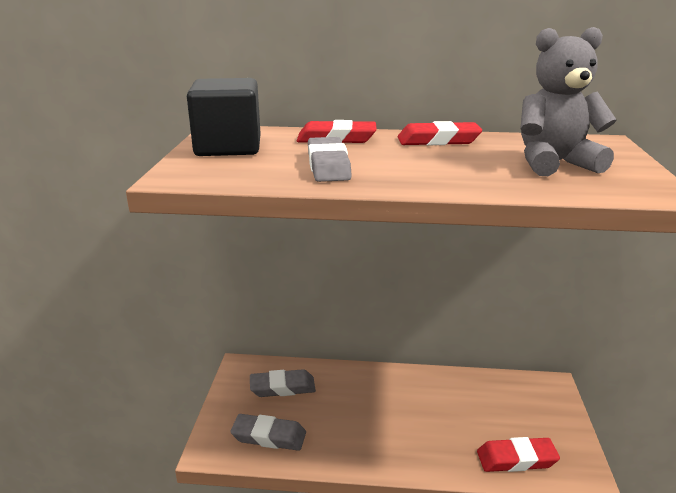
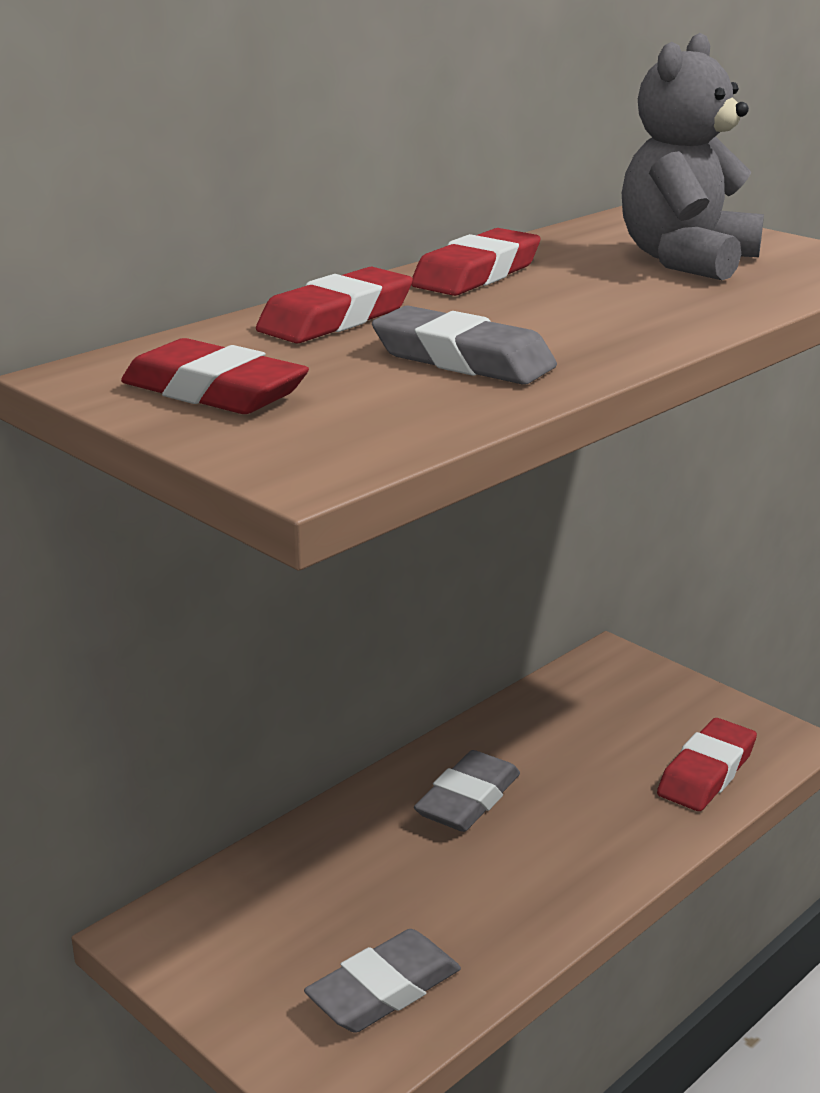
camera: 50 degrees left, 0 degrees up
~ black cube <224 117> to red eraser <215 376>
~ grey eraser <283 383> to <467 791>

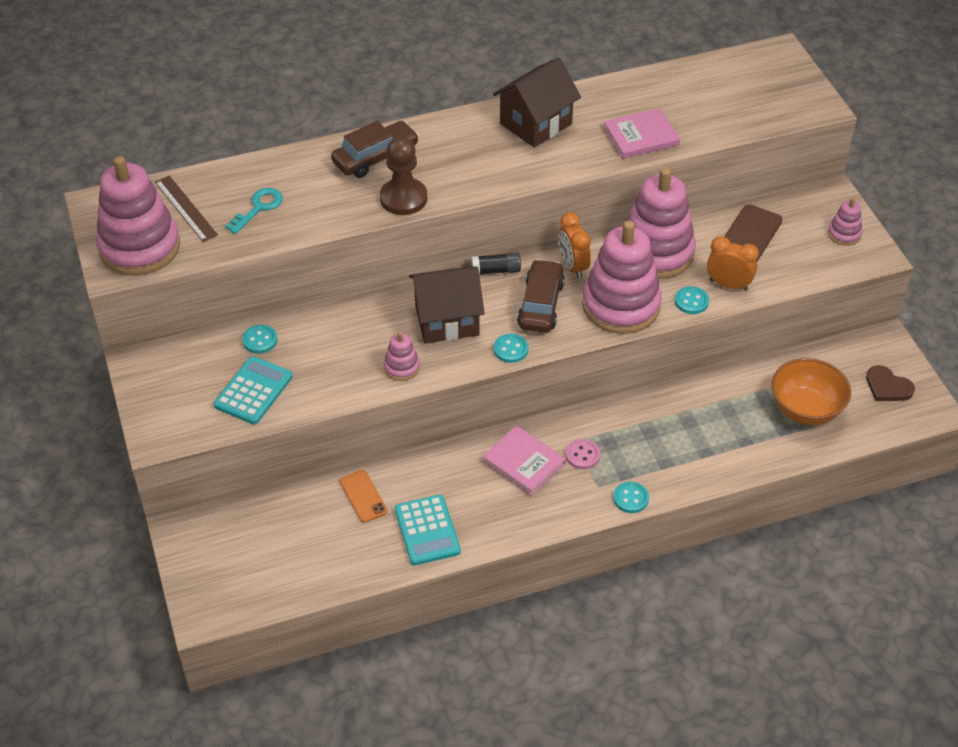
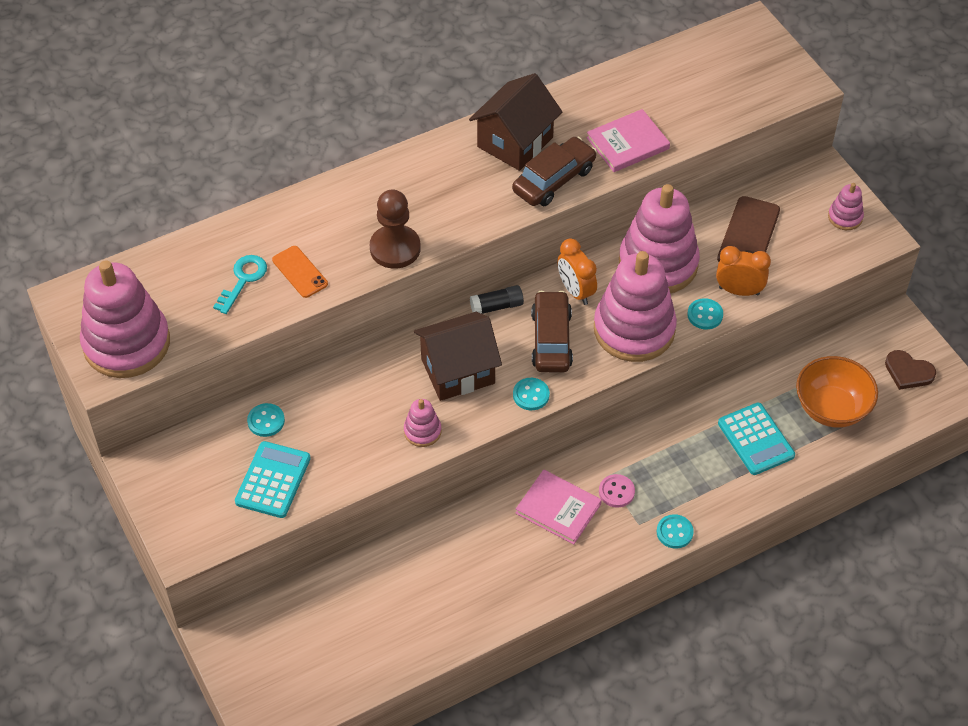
camera: 10 degrees left, 5 degrees up
~ orange phone <363 496> to <300 272>
~ brown car <375 149> to <554 171>
~ turquoise calculator <428 530> to <756 439>
- brown ruler <186 209>

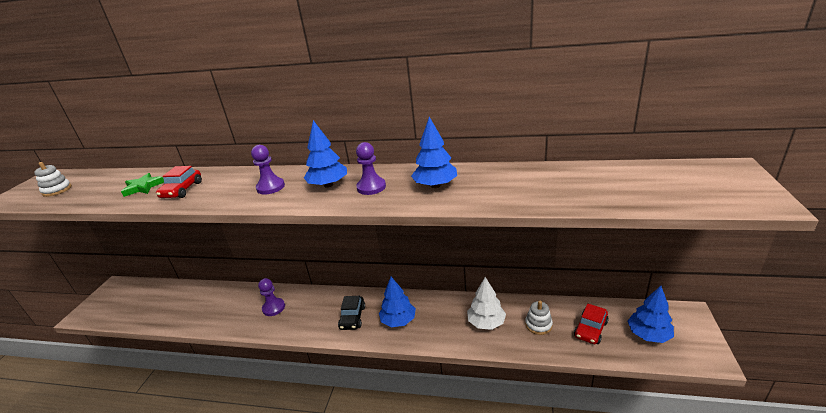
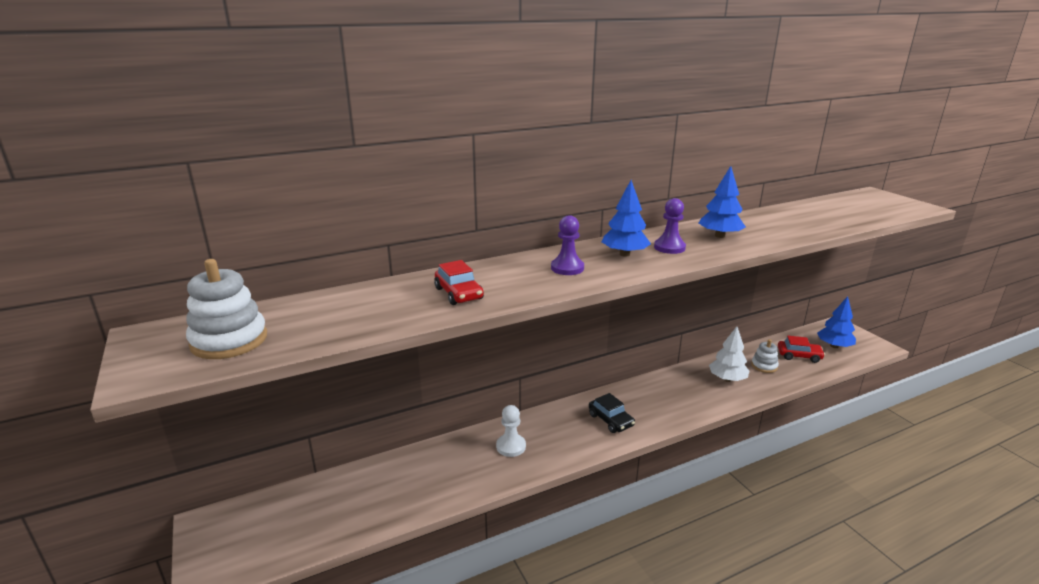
camera: 40 degrees left, 5 degrees down
~ white stacking toy <53 179> = <226 309> x1.67
~ purple pawn <271 297> to white pawn <511 431>
~ red car <591 323> = <801 349> 75 degrees counterclockwise
- green star <142 185>
- blue tree <397 302>

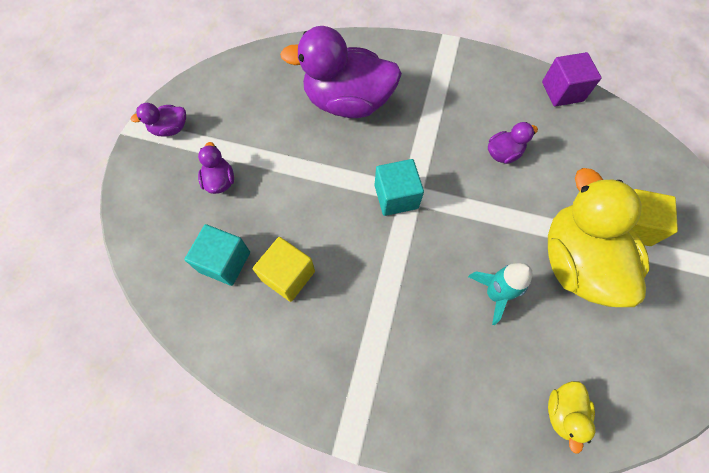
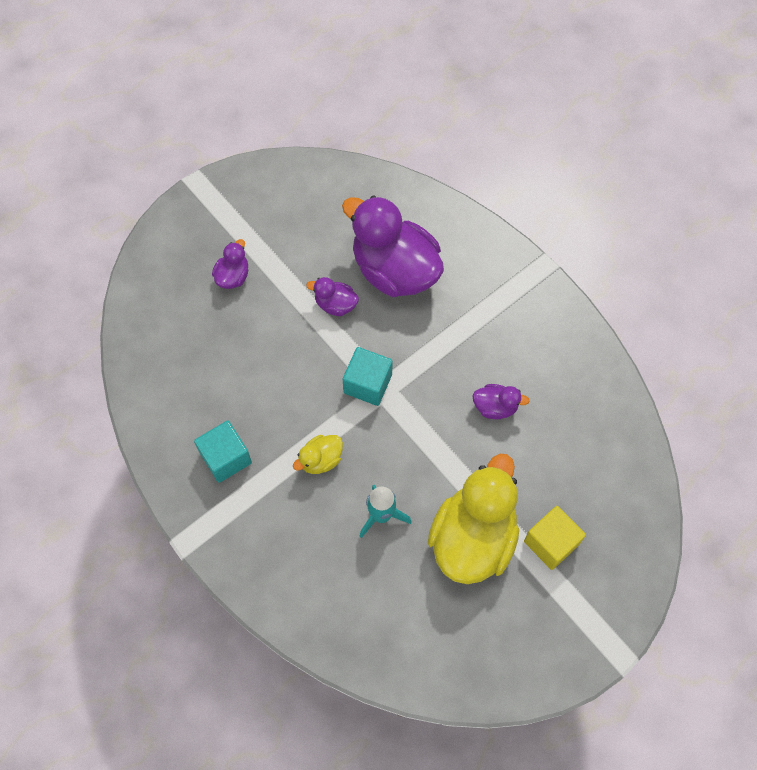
camera: 35 degrees right, 0 degrees up
~ turquoise cube <217 255> to <223 452>
~ yellow duck <571 417> to <318 454>
~ purple duck <158 120> to <333 296>
- yellow cube <284 269>
- purple cube <571 79>

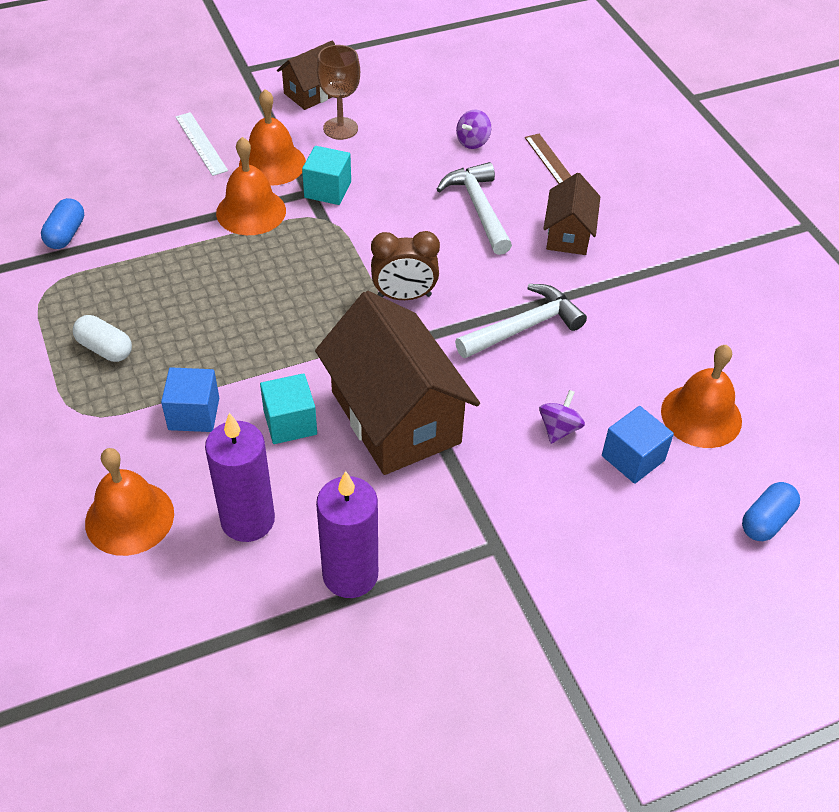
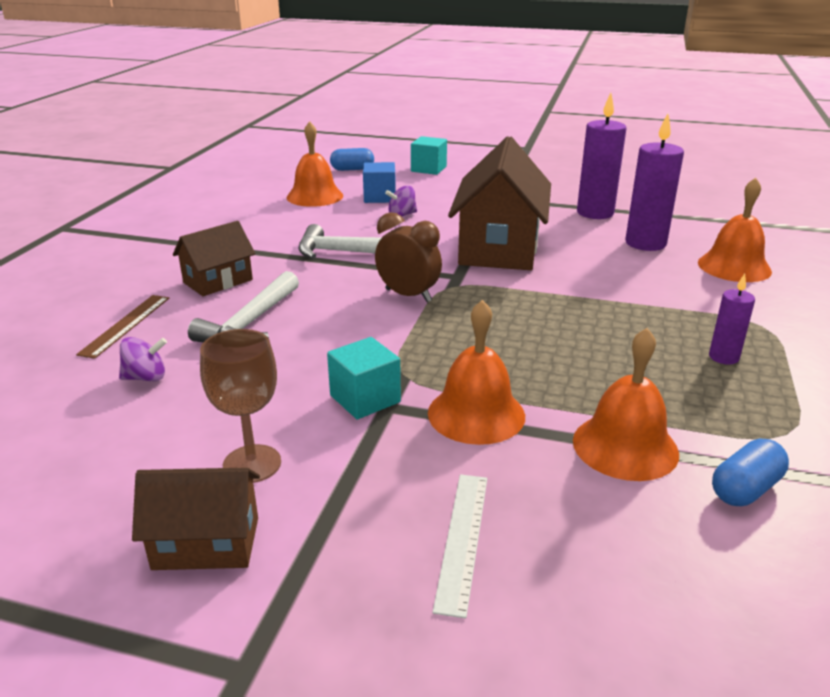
camera: 140 degrees left, 20 degrees down
~ turquoise cube <288 408> to <429 155>
~ orange bell <272 137> to <626 404>
~ white capsule <102 338> to purple candle <732 319>
- blue cube <190 399>

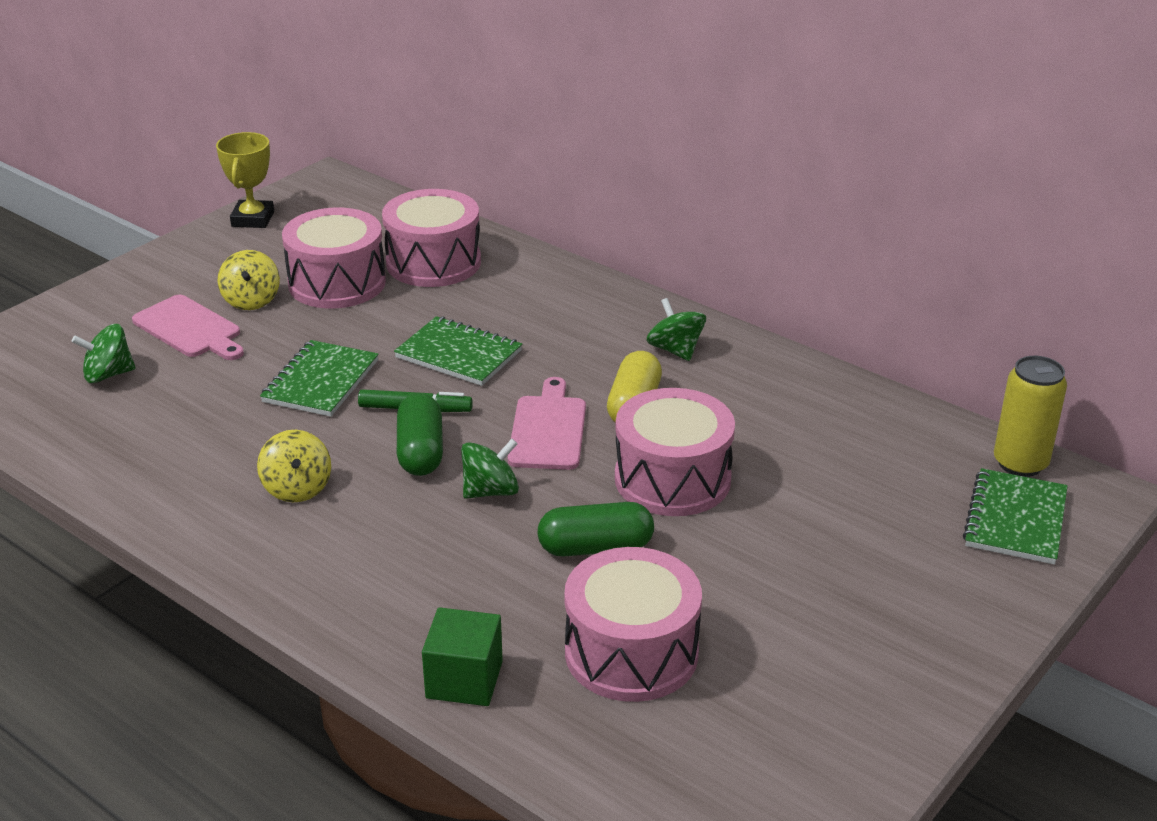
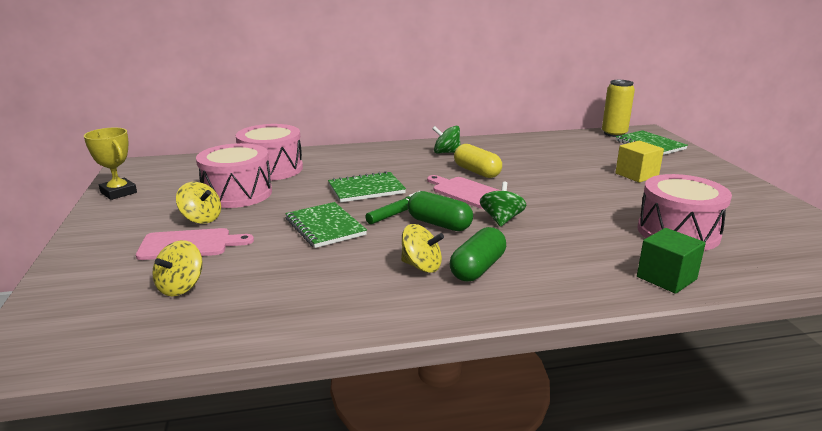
camera: 50 degrees left, 10 degrees down
~ green spinning top <104 353> to yellow spinning top <177 268>
~ green capsule <595 529> to <478 254>
+ yellow cube <639 162>
- pink drum <675 452>

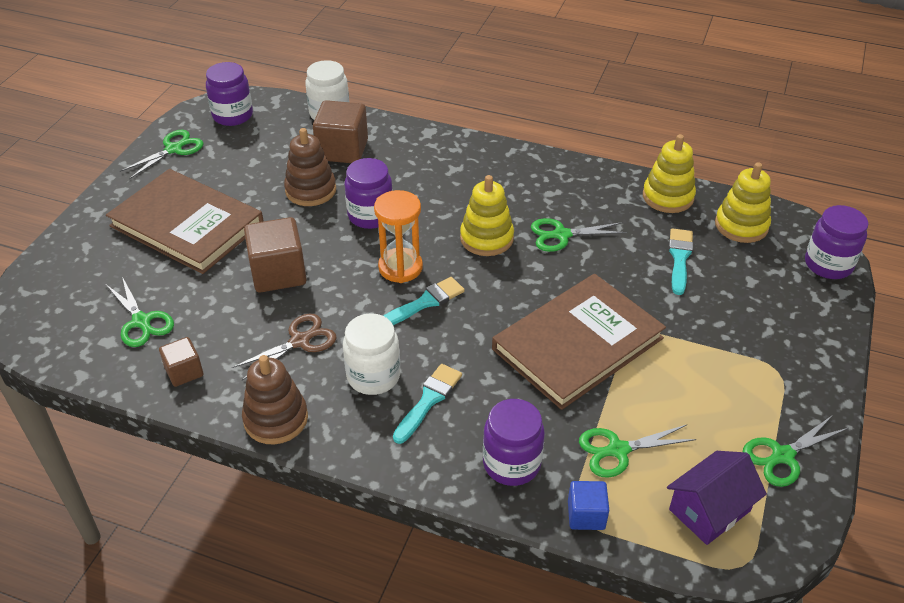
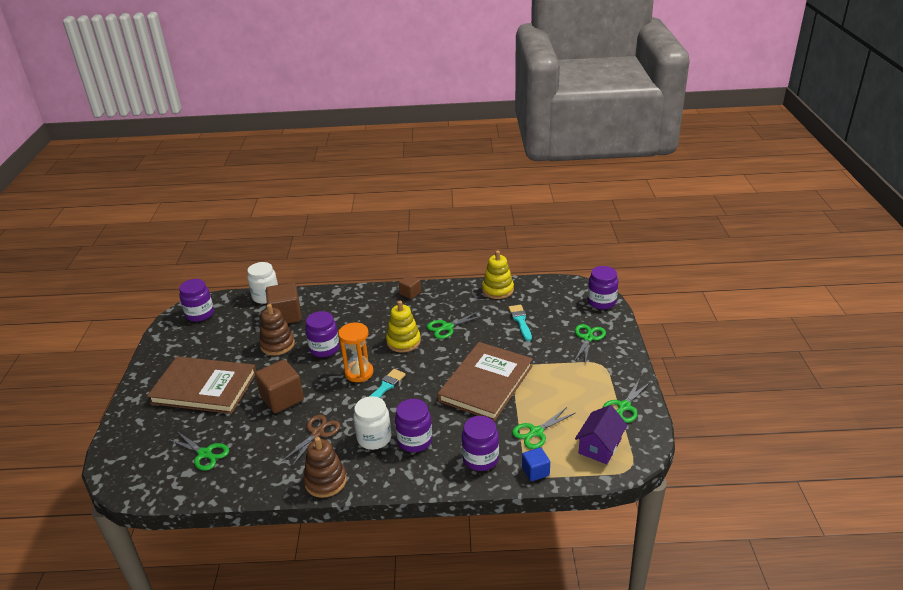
camera: 20 degrees left, 10 degrees down
~ turquoise brush <427 404> to purple jar <413 425>
~ brown cube <181 362> to <410 287>
~ green scissors <162 154> to <590 344>
- yellow stacking toy <743 202>

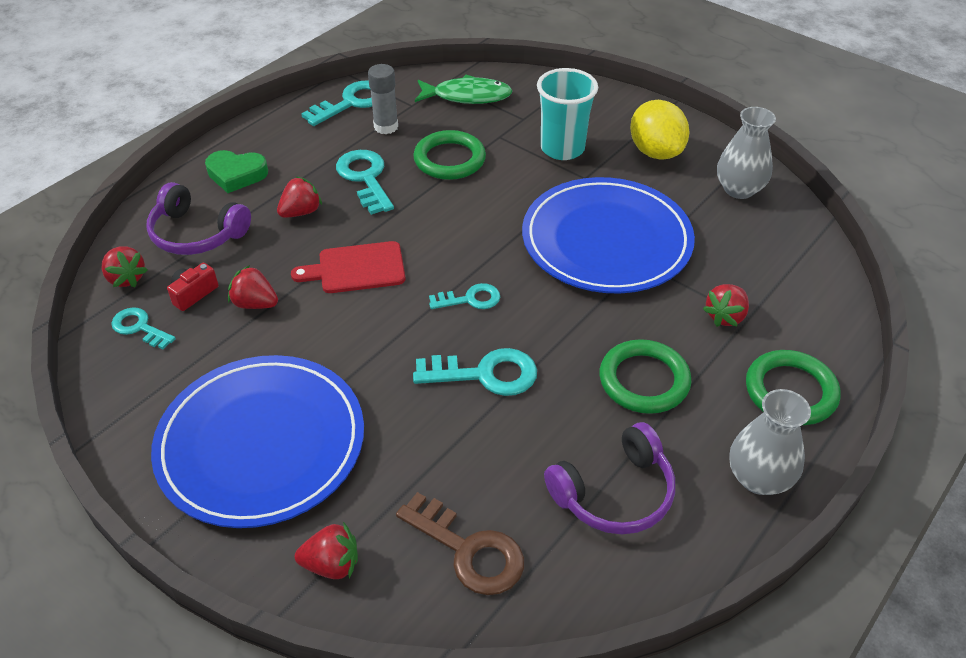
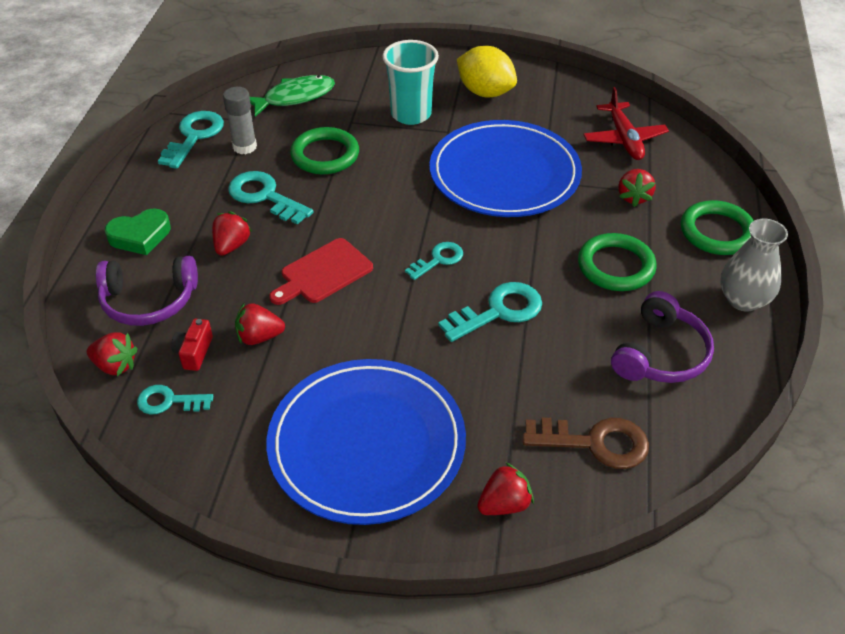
camera: 30 degrees left, 0 degrees up
+ red plane <626 123>
- grey vase <746 153>

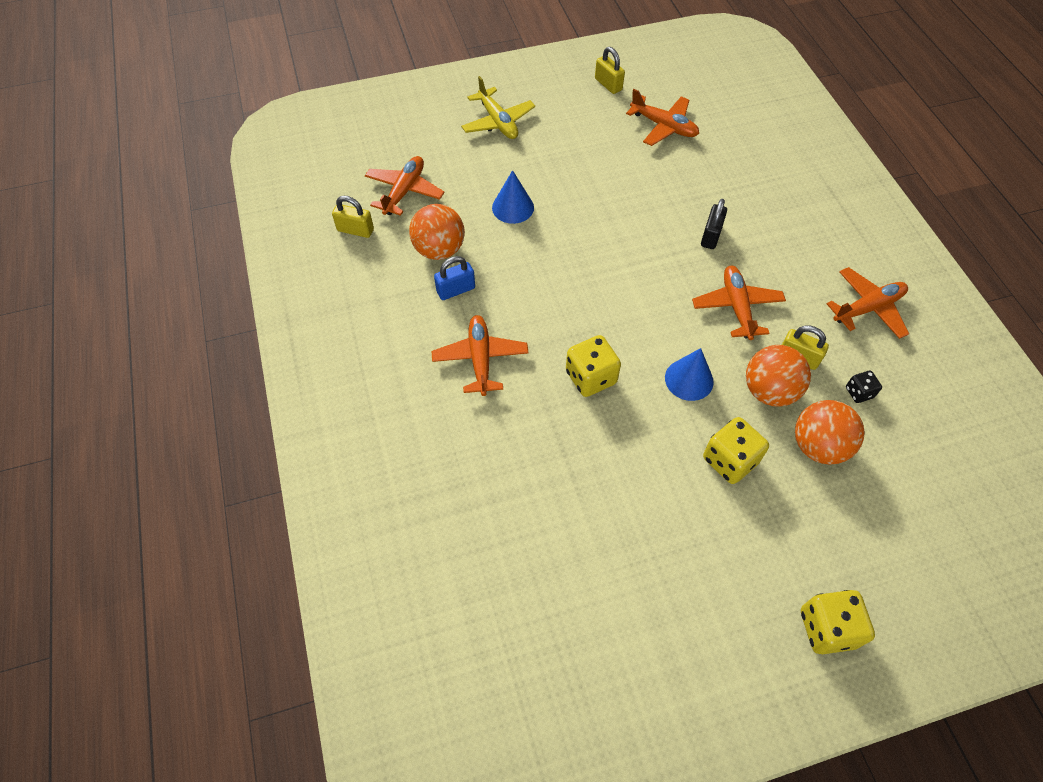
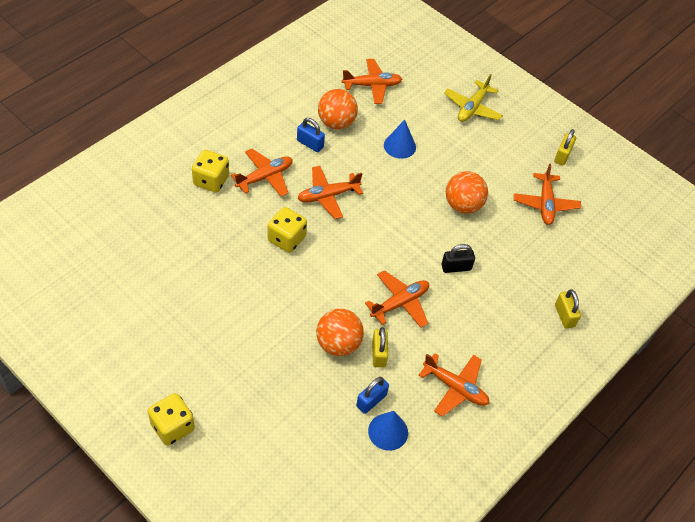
camera: 55 degrees right, 5 degrees down
~ yellow dice <736 450> to <210 171>
+ orange plane <330 192>
~ black dice <864 387> to blue padlock <372 395>
~ blue cone <689 374> to <388 431>
~ orange ball <830 432> to <467 192>
~ yellow padlock <353 217> to <568 309>

